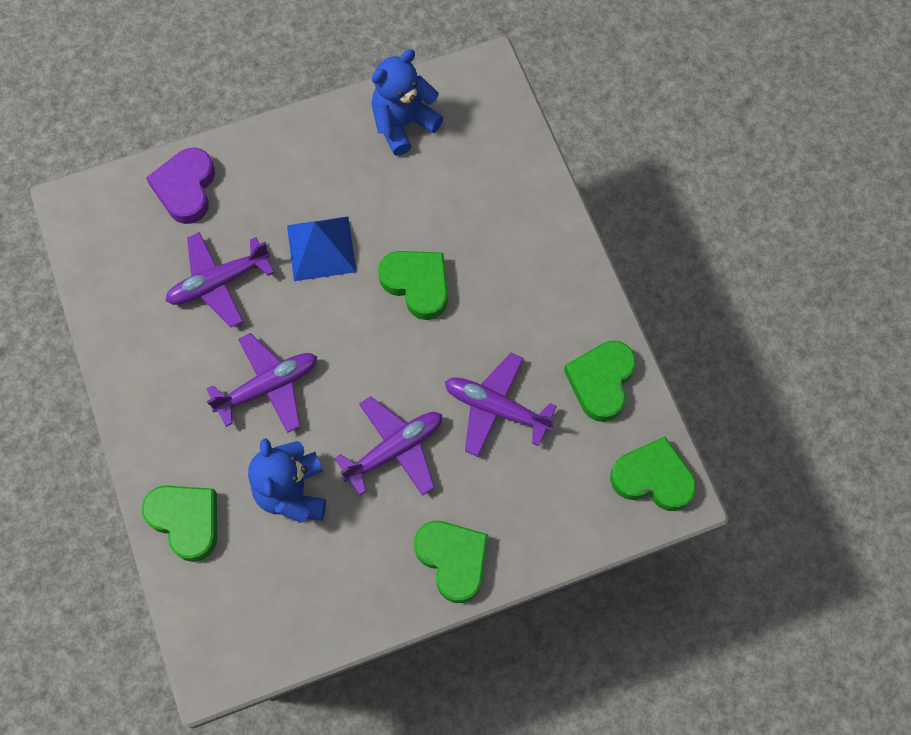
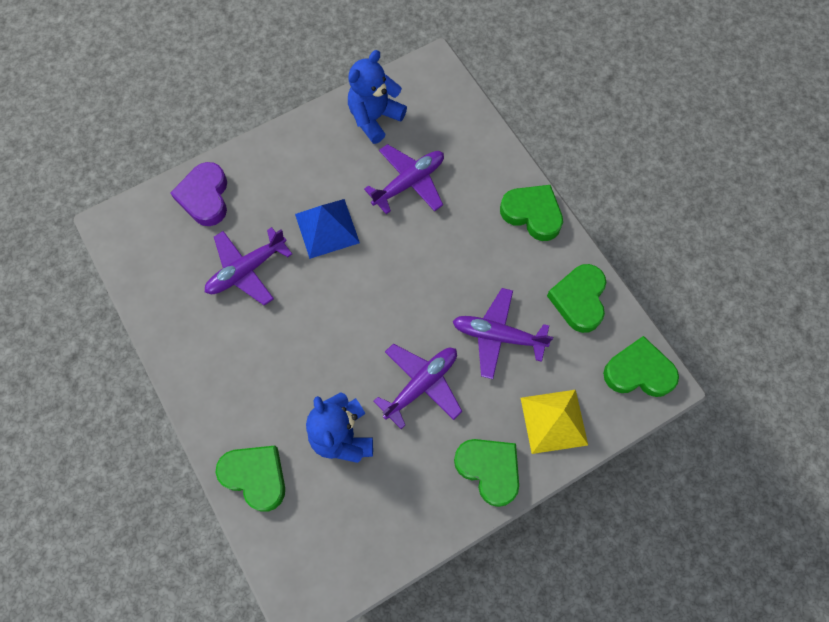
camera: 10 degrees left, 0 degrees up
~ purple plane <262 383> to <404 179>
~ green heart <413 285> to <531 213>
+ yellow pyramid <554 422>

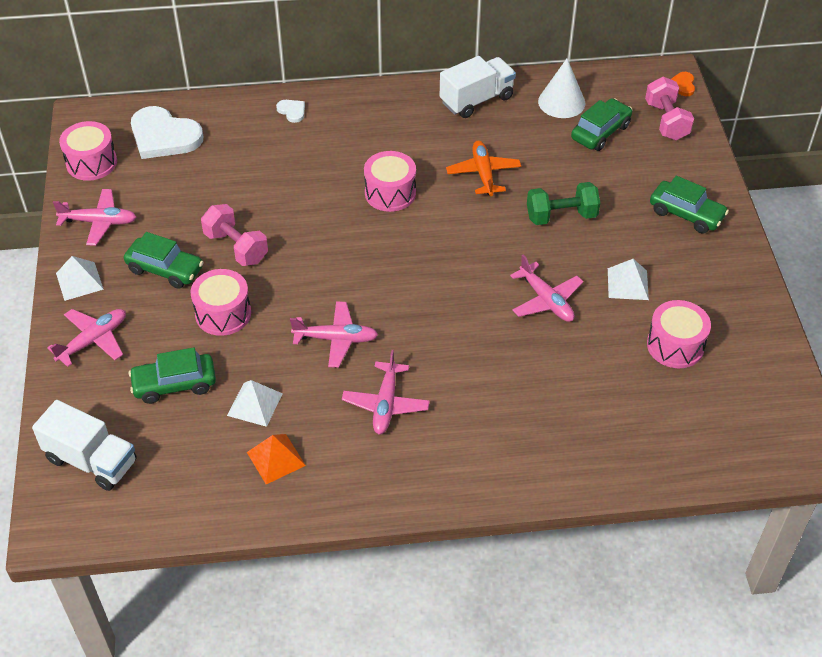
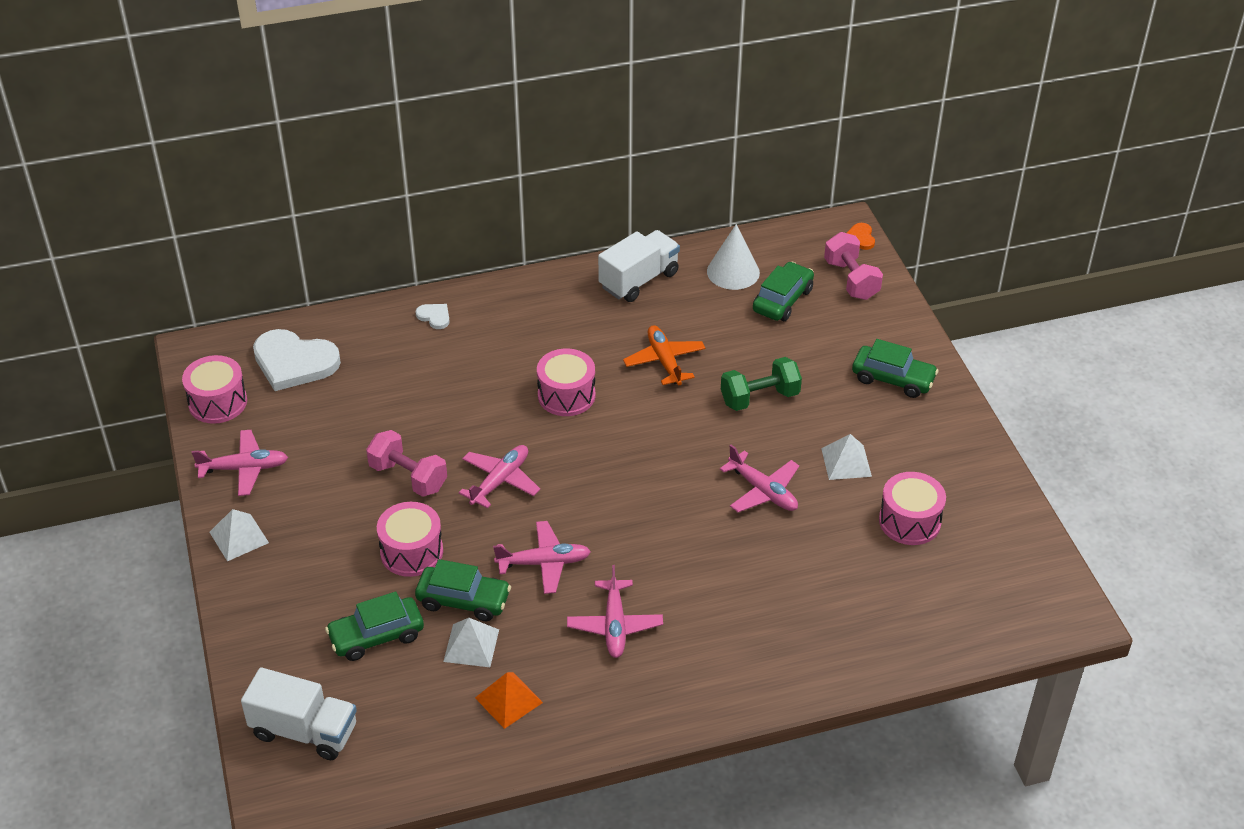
camera: 10 degrees left, 5 degrees down
~ green car <164 260> to <463 590>
~ pink plane <86 338> to <499 477>

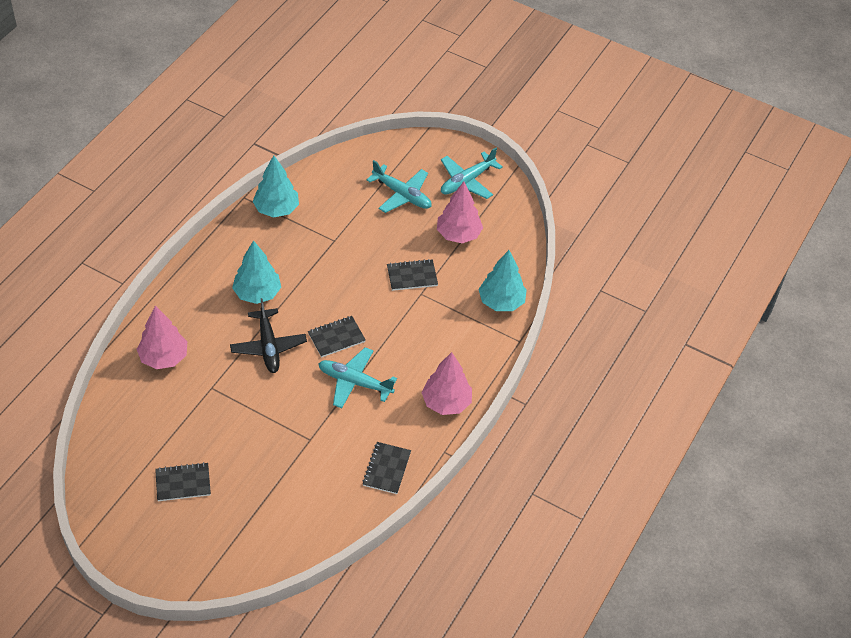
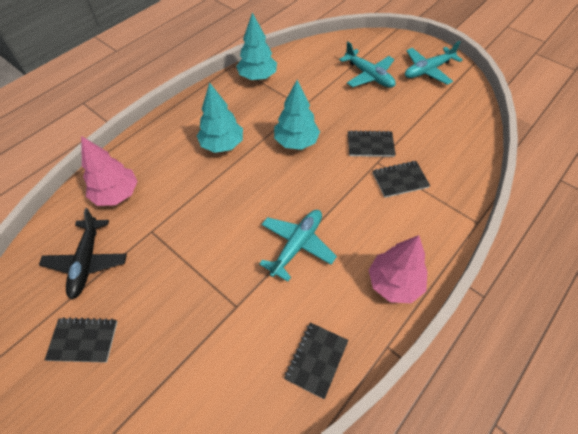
camera: 15 degrees right, 5 degrees up
~ black plane <268 335> to <83 254>
~ turquoise plane <357 377> = <298 246> 90 degrees clockwise
~ turquoise tree <502 280> to <297 115>
~ black notebook <337 337> to <401 179>
- pink tree <460 212>

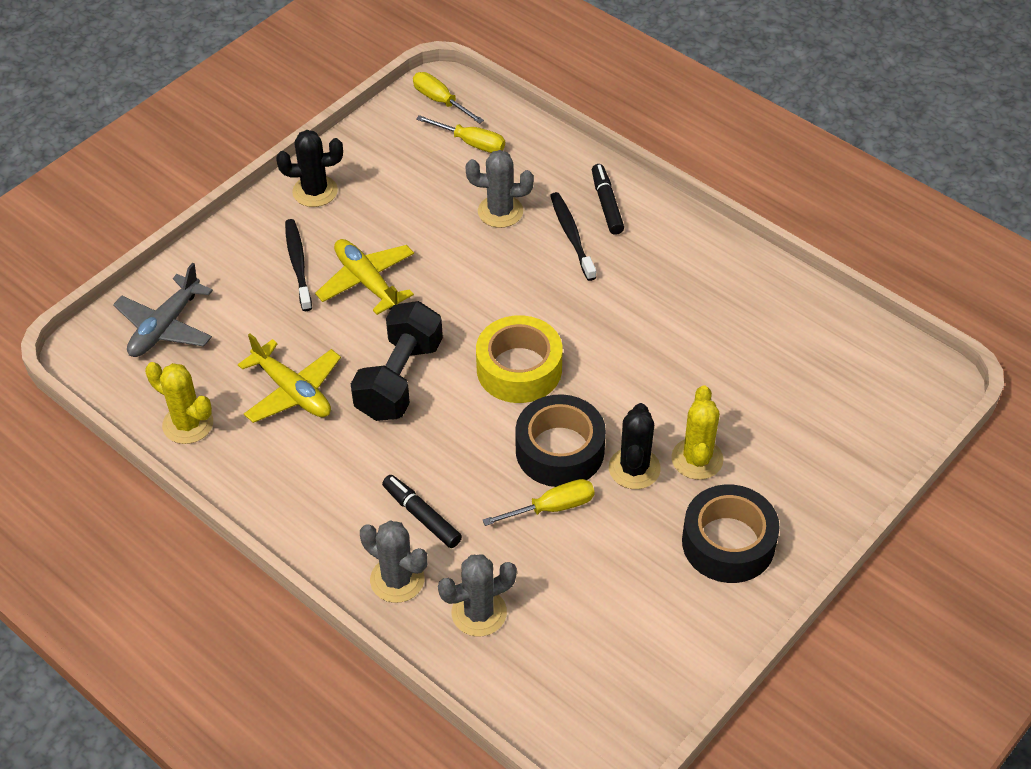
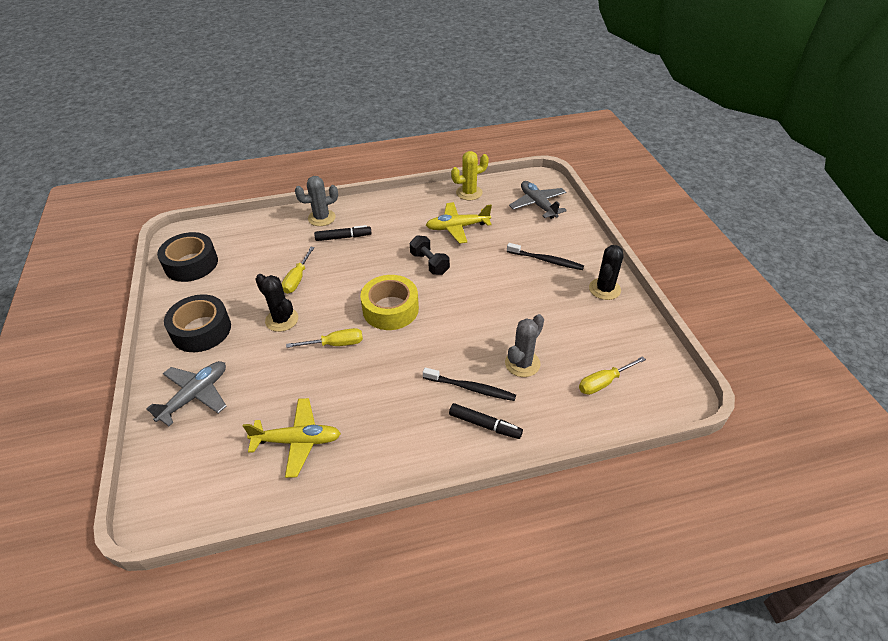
camera: 125 degrees right, 5 degrees down
+ grey plane <186 393>
~ black tape <560 440> to <187 257>
~ yellow plane <364 277> to <292 438>
~ yellow screwdriver <448 98> to <324 338>
~ black dumbbell <397 361> = <430 255> x0.63
- grey cactus <477 595>
- yellow cactus <697 433>

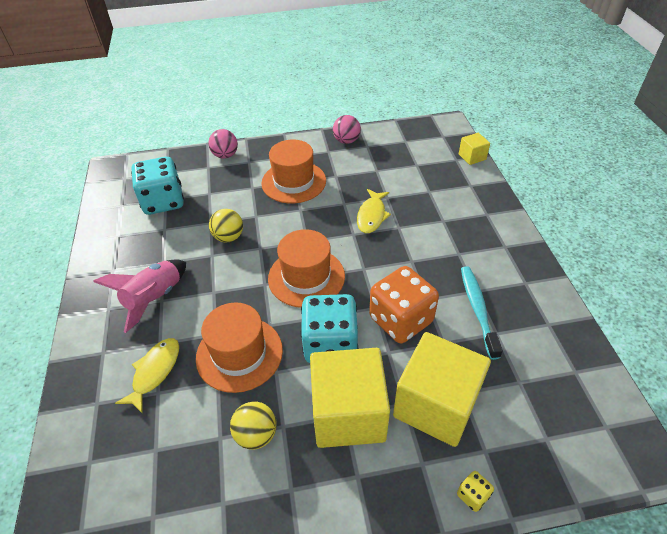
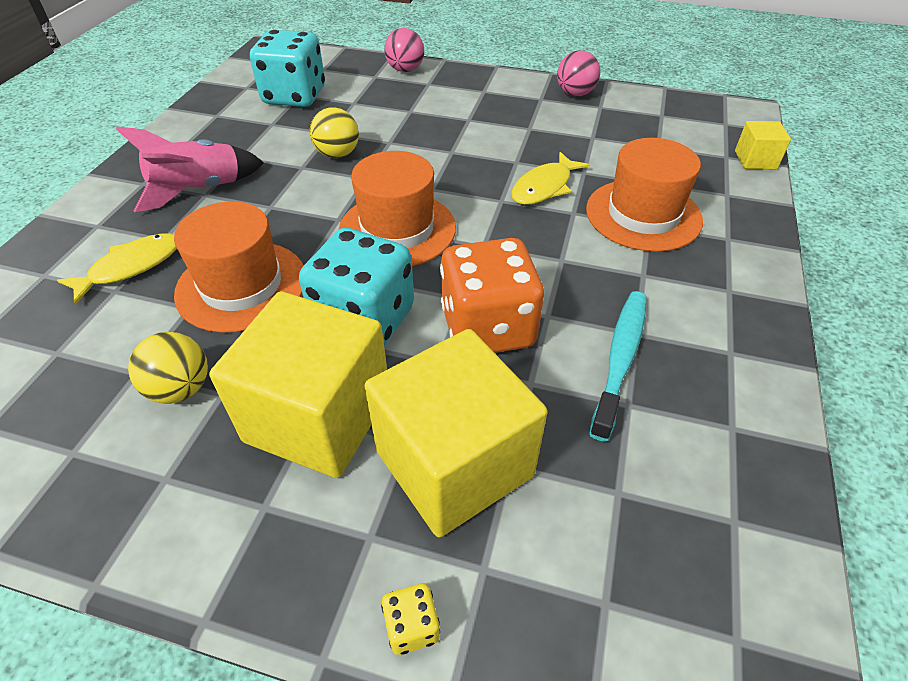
camera: 25 degrees right, 0 degrees up
~ orange hat <293 171> to <644 195>

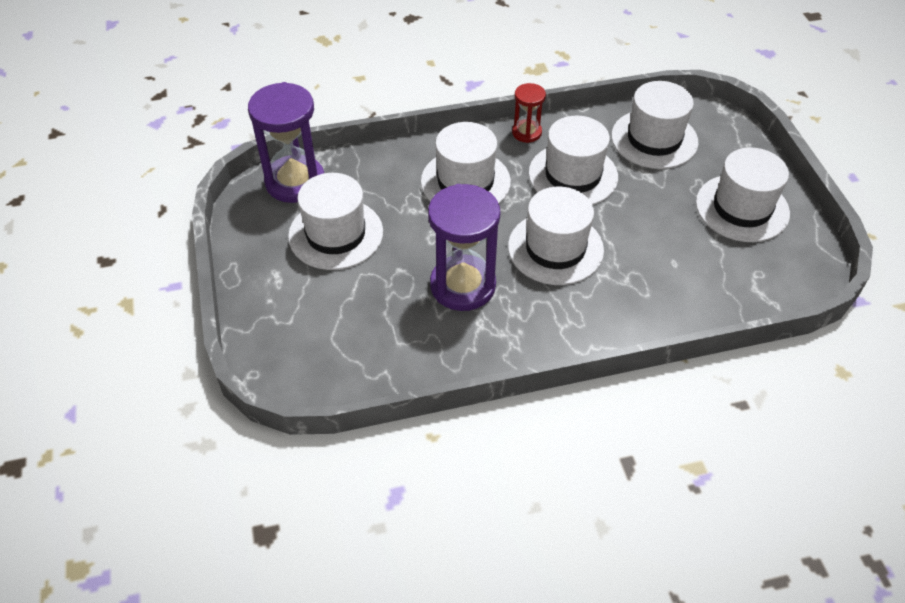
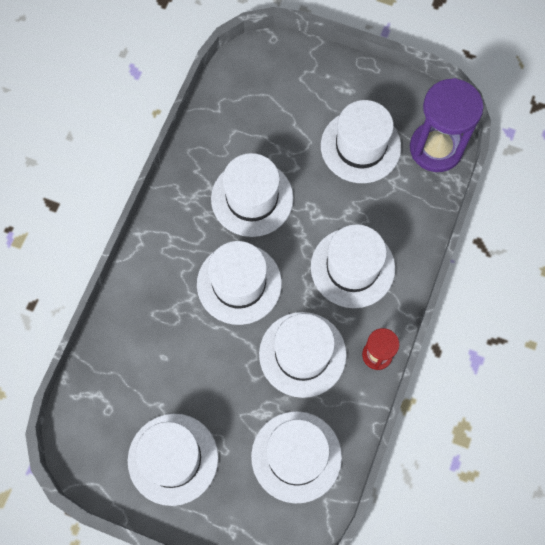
camera: 125 degrees right, 20 degrees up
~ purple hourglass <464 247> to white hat <252 195>

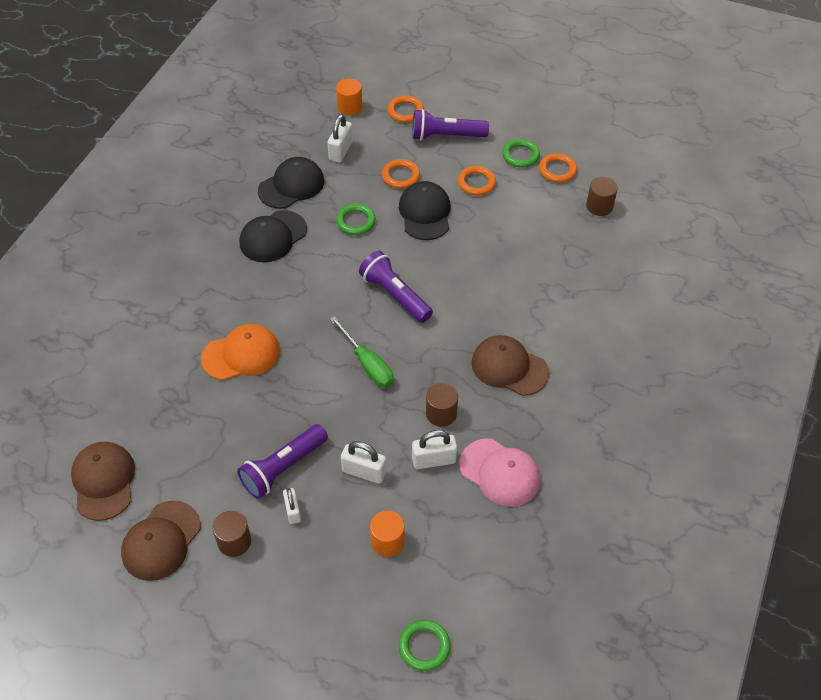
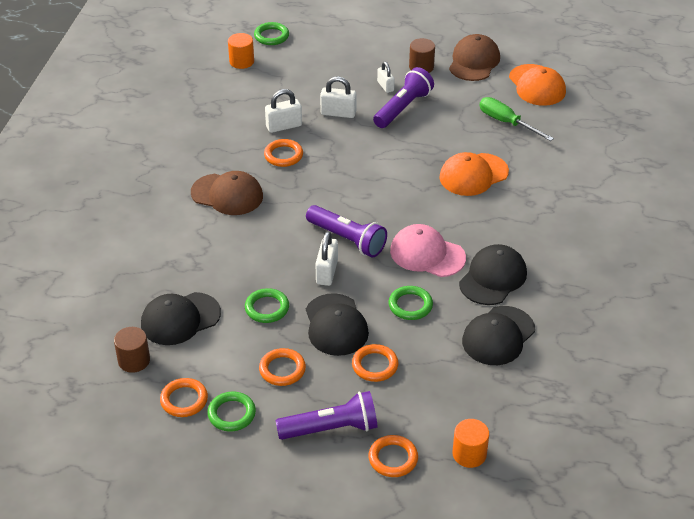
camera: 170 degrees right, 10 degrees down
+ black cap <181 318>
~ orange cylinder <387 534> to <241 51>
+ green ring <267 305>
~ brown cylinder <442 405> to orange ring <283 153>
~ white padlock <340 138> to <327 258>
~ pink cap <499 473> to <428 250>
~ green screwdriver <362 352> to <516 119>
~ brown cap <103 481> to orange cap <537 85>

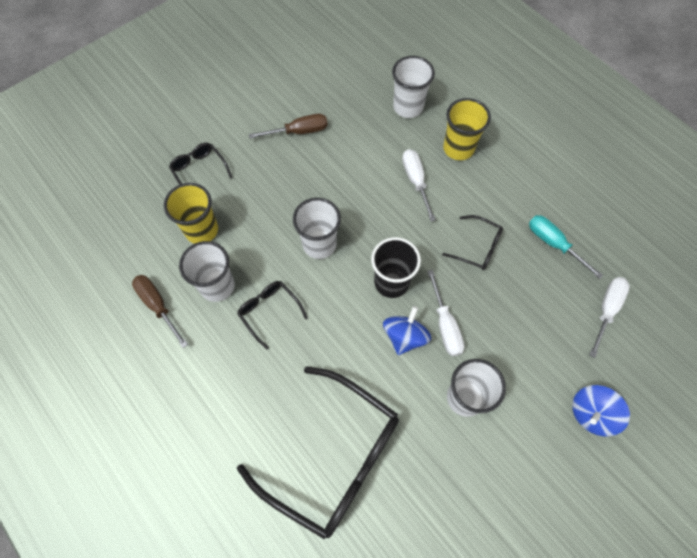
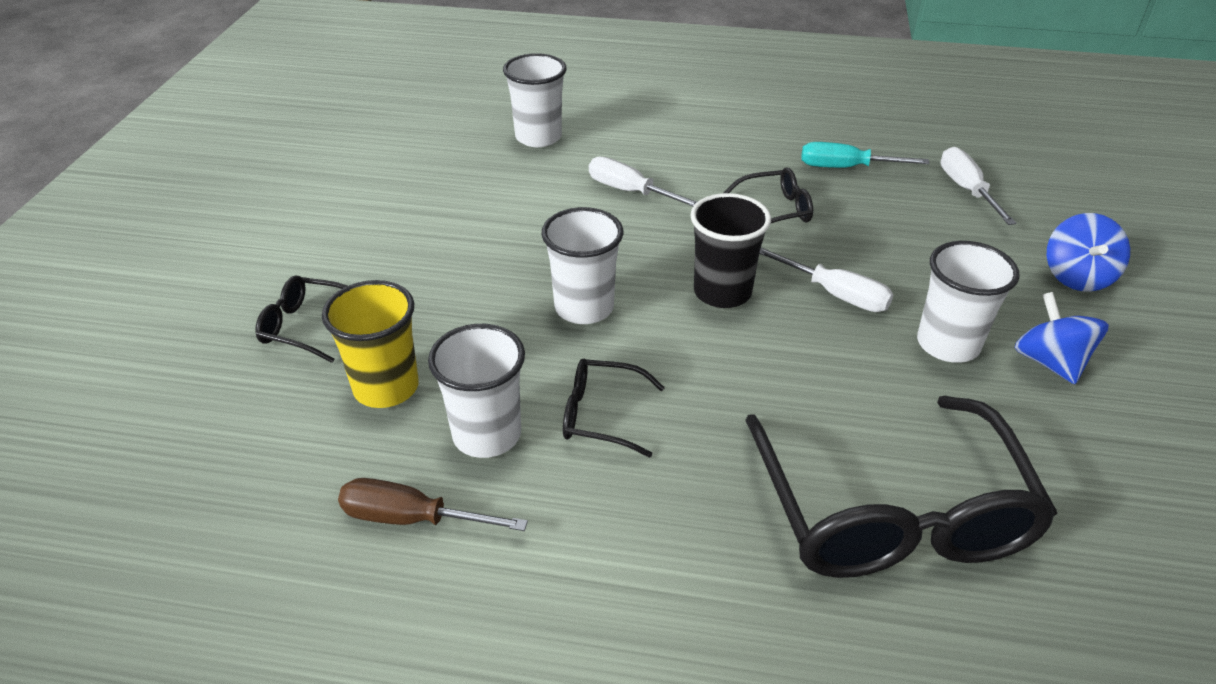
camera: 40 degrees left, 25 degrees down
~ black glasses <318 453> = <901 487> 90 degrees clockwise
~ blue spinning top <407 330> to <1061 338>
- brown screwdriver <288 126>
- yellow cup <467 129>

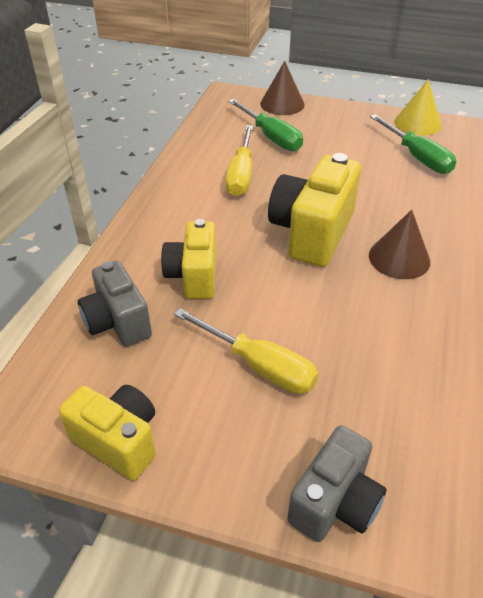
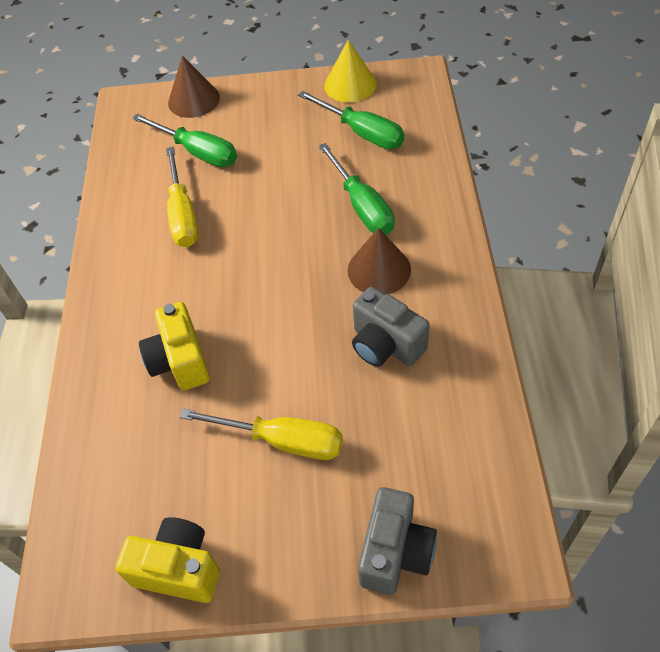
camera: 15 degrees left, 10 degrees up
+ green screwdriver <356 189>
~ grey camera <115 304> to <391 327>
- yellow camera <314 210>

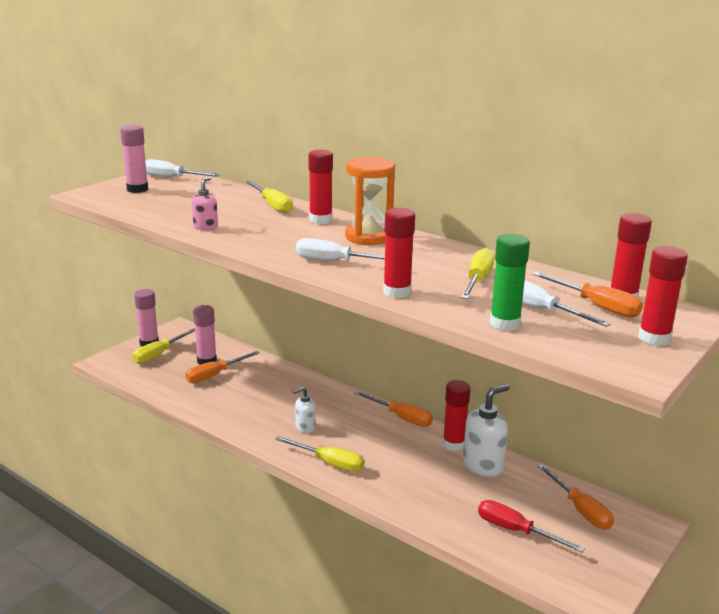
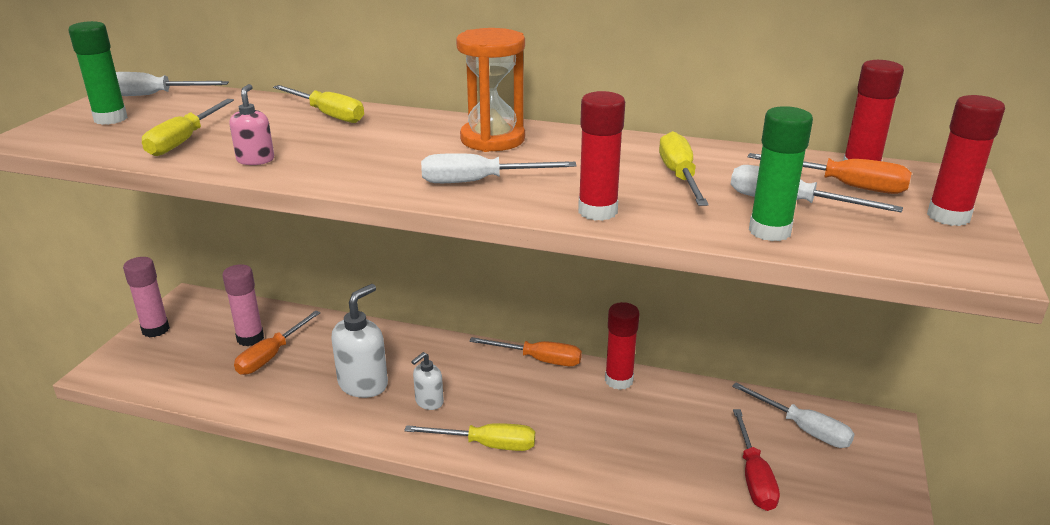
camera: 20 degrees left, 5 degrees up
~ pink glue stick <134 159> to green glue stick <98 73>
~ yellow screwdriver <163 346> to <188 127>
~ white soap dispenser <486 430> to <359 341>
~ orange screwdriver <576 497> to white screwdriver <793 415>
~ red screwdriver <531 526> = <756 460> 105 degrees counterclockwise
- red glue stick <320 187>

